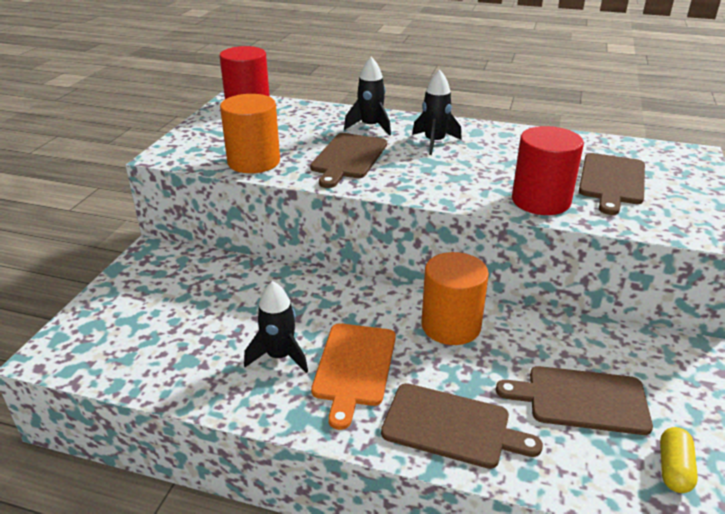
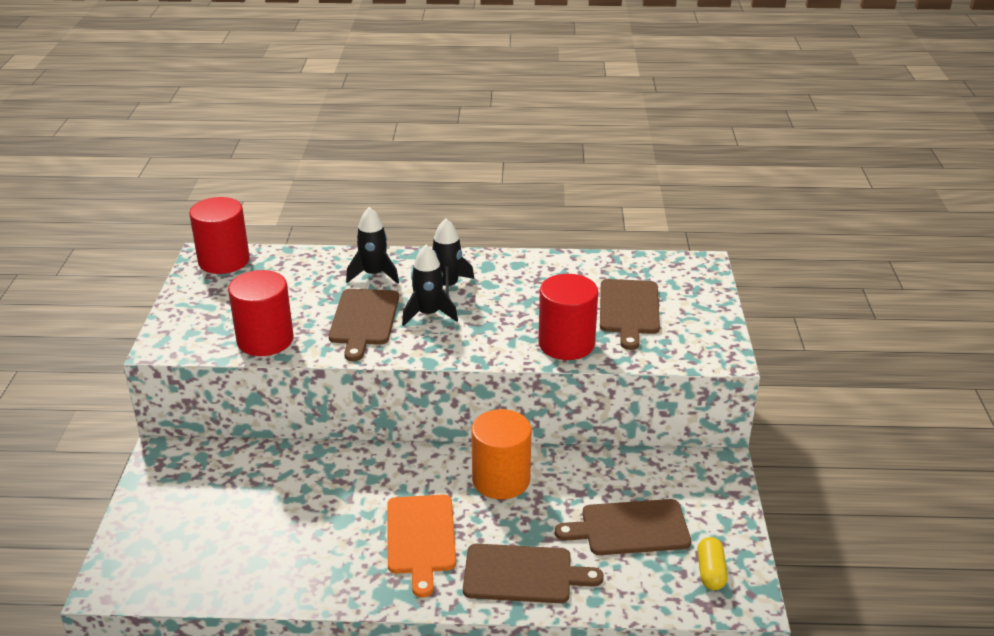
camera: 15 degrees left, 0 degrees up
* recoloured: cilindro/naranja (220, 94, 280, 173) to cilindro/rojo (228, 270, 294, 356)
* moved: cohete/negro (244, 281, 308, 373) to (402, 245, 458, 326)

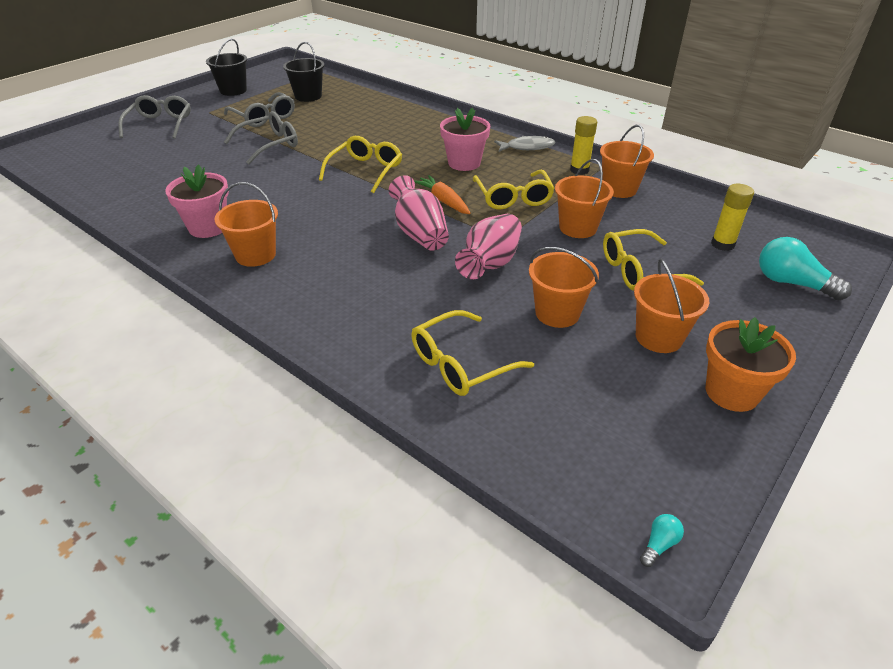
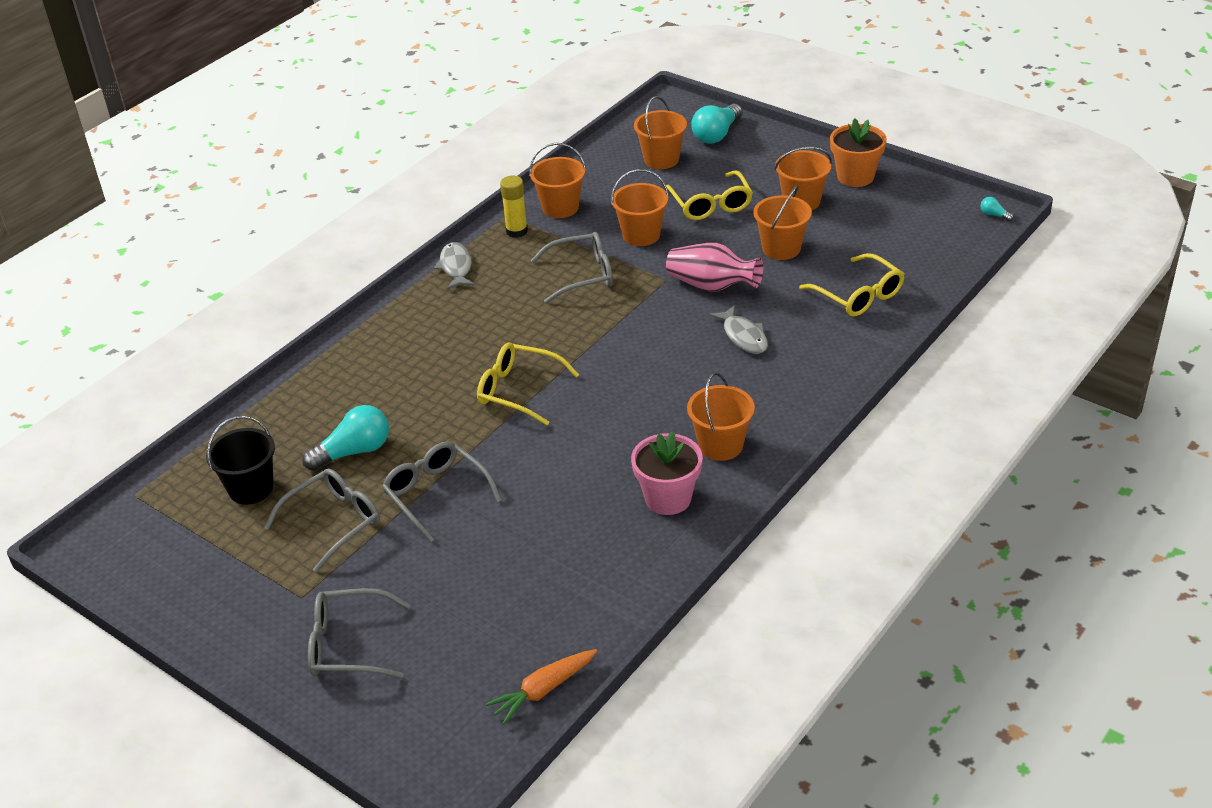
camera: 90 degrees left, 0 degrees up
* removed: balde/negro (206, 38, 247, 96)
* removed: florero/rosa (389, 175, 449, 251)
* moved: zanahoria/naranja (414, 175, 471, 214) to (486, 649, 597, 725)
* removed: maceta/rosa (440, 108, 490, 171)
* recoloured: gafas/amarillo (473, 170, 555, 209) to gafas/gris (530, 232, 613, 304)
* replaced: barra de pegamento/amarillo (711, 184, 754, 251) to balde/naranja (634, 96, 687, 169)
* added: bombilla/turquesa (302, 405, 389, 471)
* added: pez/gris (709, 305, 768, 354)

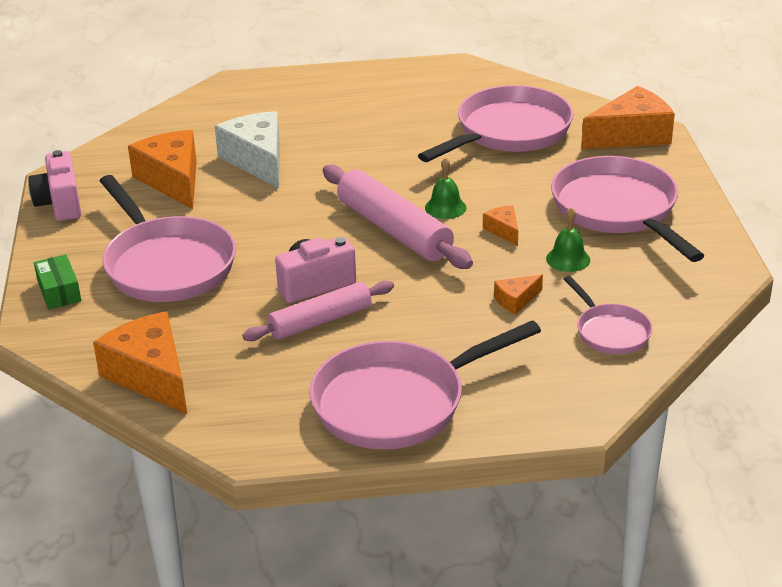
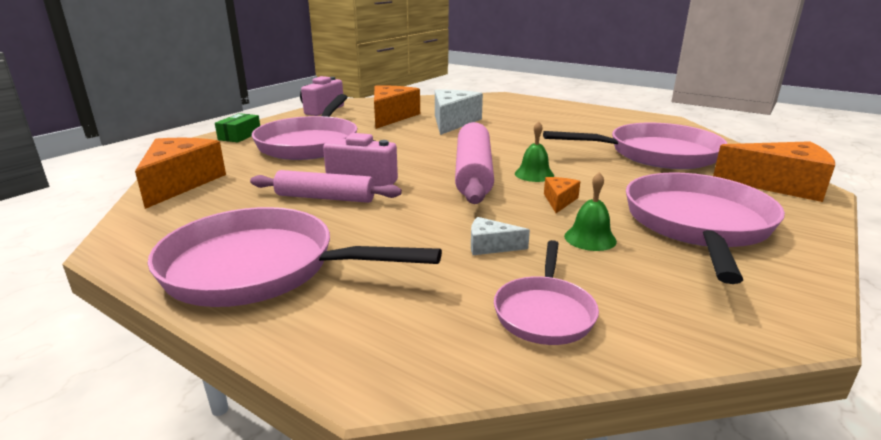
camera: 40 degrees right, 10 degrees down
* recoloured: queso/naranja (494, 274, 543, 314) to queso/blanco (471, 217, 530, 255)

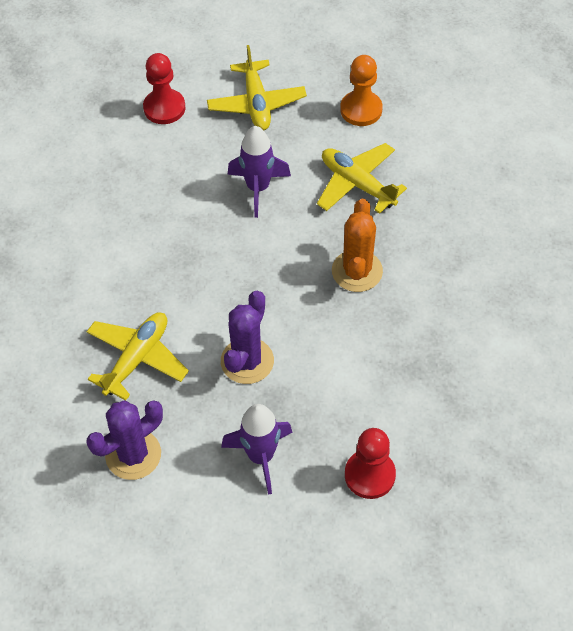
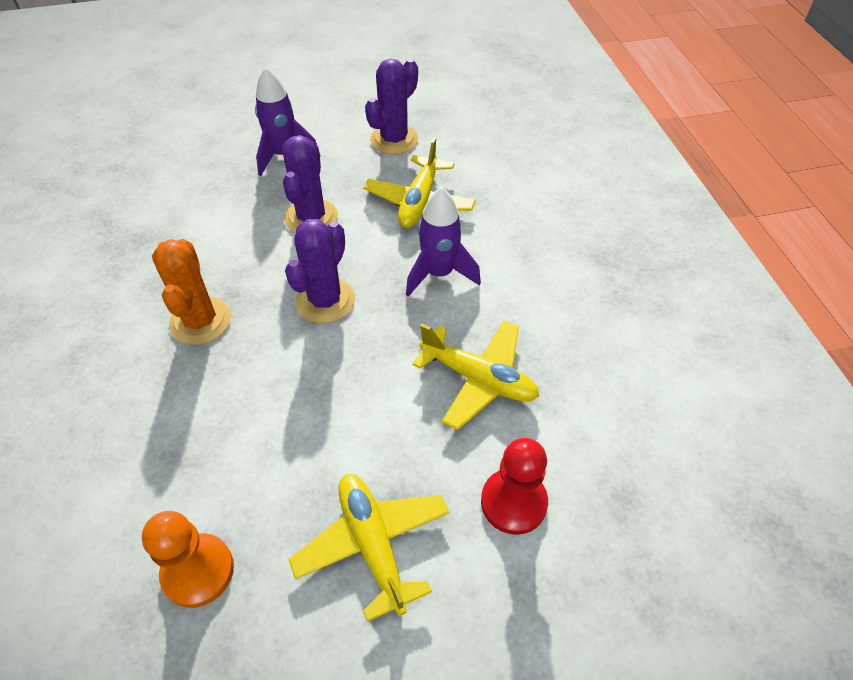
camera: 165 degrees right, 5 degrees down
* moved: cohete/morado (228, 126, 291, 218) to (406, 187, 481, 297)
* moved: avión/amarillo (317, 143, 407, 214) to (412, 320, 539, 430)
* removed: peón/rojo (345, 428, 396, 499)
* added: cactus/morado (285, 219, 355, 323)

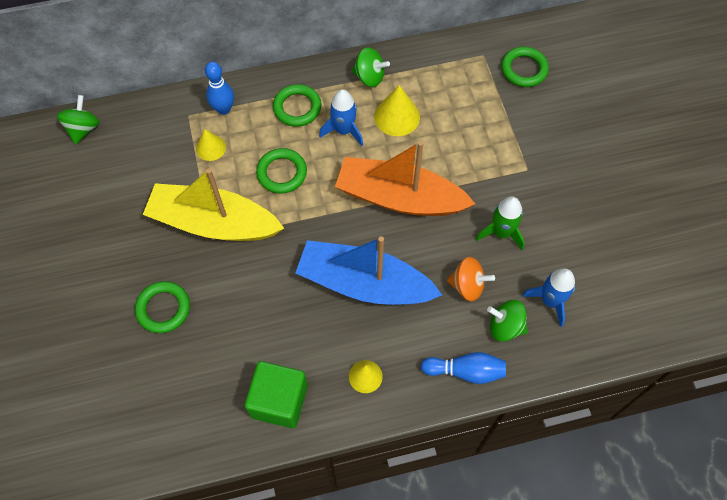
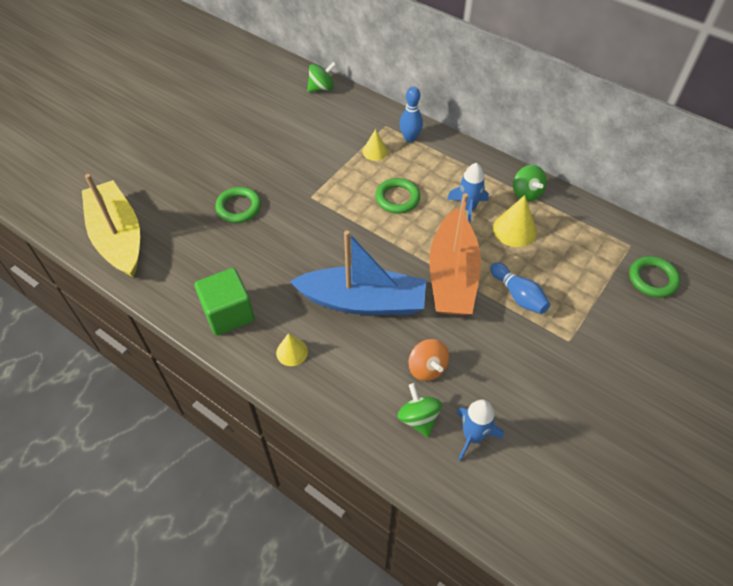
camera: 50 degrees right, 10 degrees down
* moved: barco/amarillo (143, 168, 284, 241) to (82, 174, 140, 278)
* removed: anillo/verde (273, 84, 321, 127)
* turned: barco/azul (296, 236, 442, 305) = (289, 230, 426, 315) 120 degrees clockwise
* turned: barco/naranja (335, 141, 475, 216) = (429, 193, 481, 315) 150 degrees counterclockwise
* moved: bolo/azul (421, 352, 506, 384) to (490, 262, 550, 314)
* removed: cohete/verde (476, 197, 525, 250)

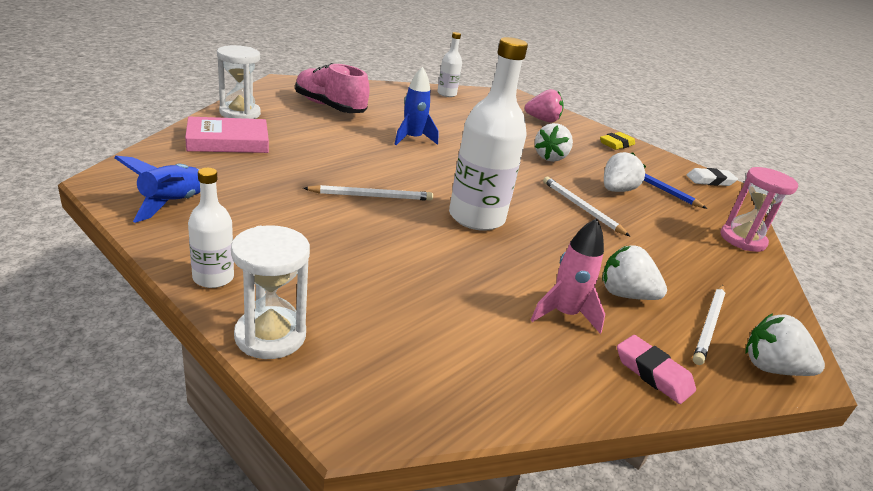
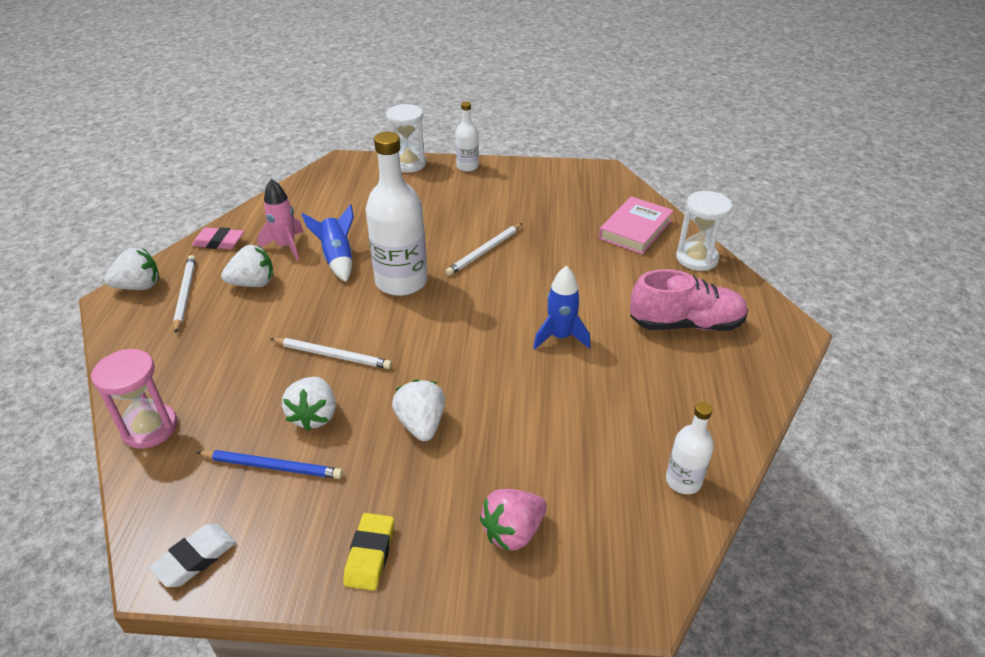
camera: 145 degrees right, 10 degrees up
* moved: cohete/azul (114, 156, 200, 223) to (302, 204, 354, 282)

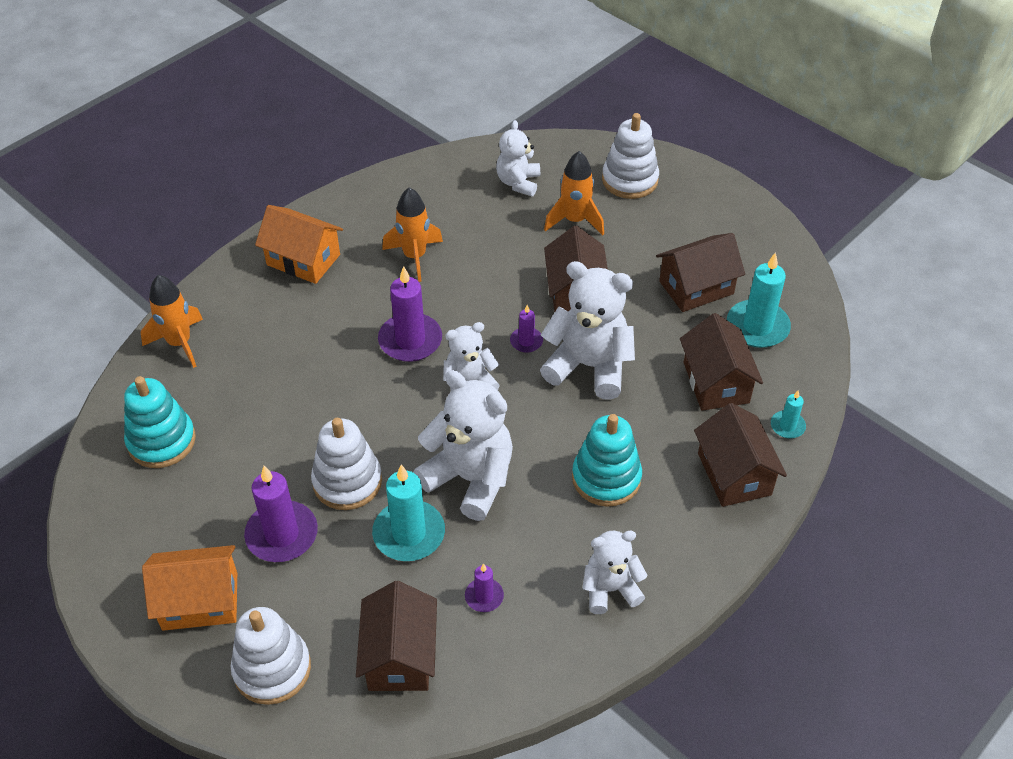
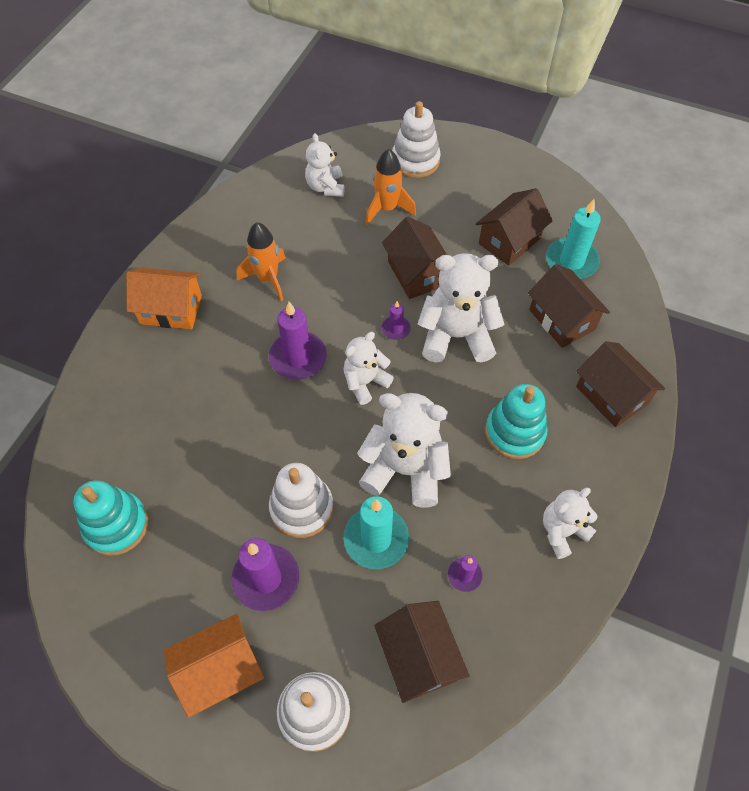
camera: 20 degrees left, 10 degrees up
* removed: cohete/naranja (141, 275, 203, 368)
* removed: vela/turquesa (771, 390, 806, 439)

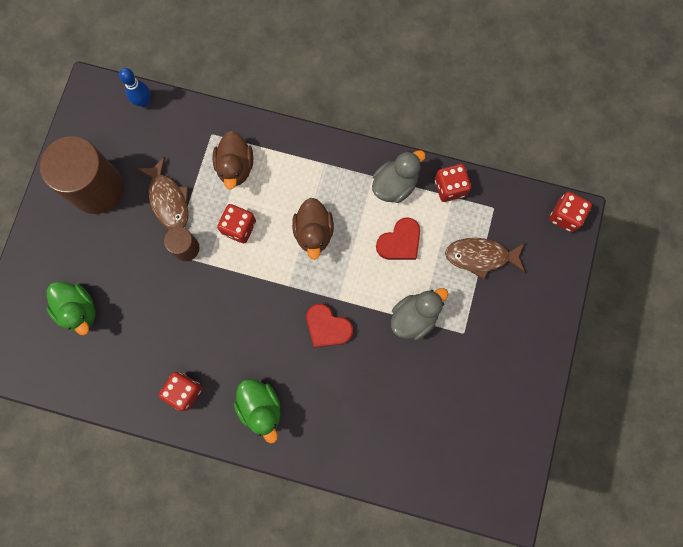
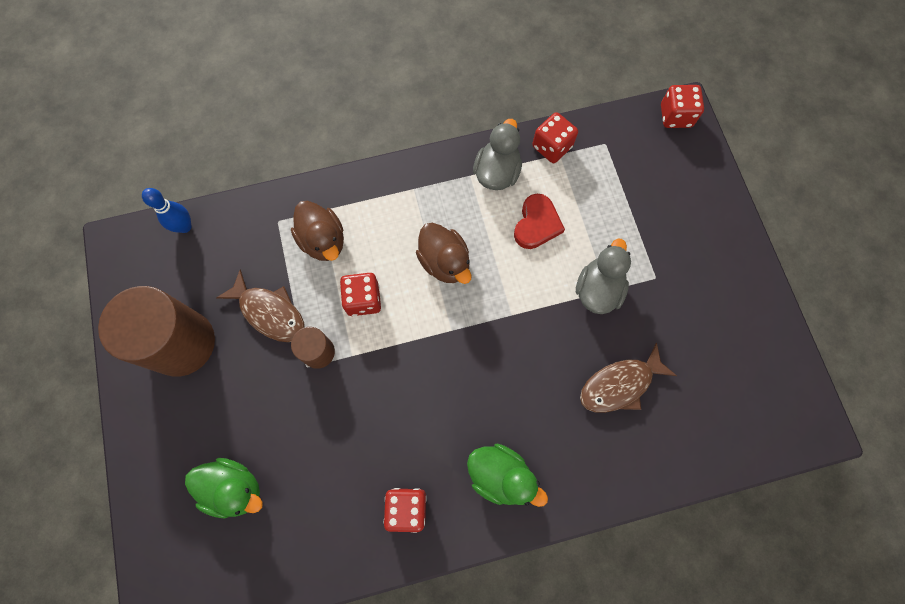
camera: 30 degrees left, 5 degrees down
* removed: corazón/rojo (306, 304, 353, 348)
* moved: pez/marrón (445, 238, 525, 280) to (580, 343, 677, 413)

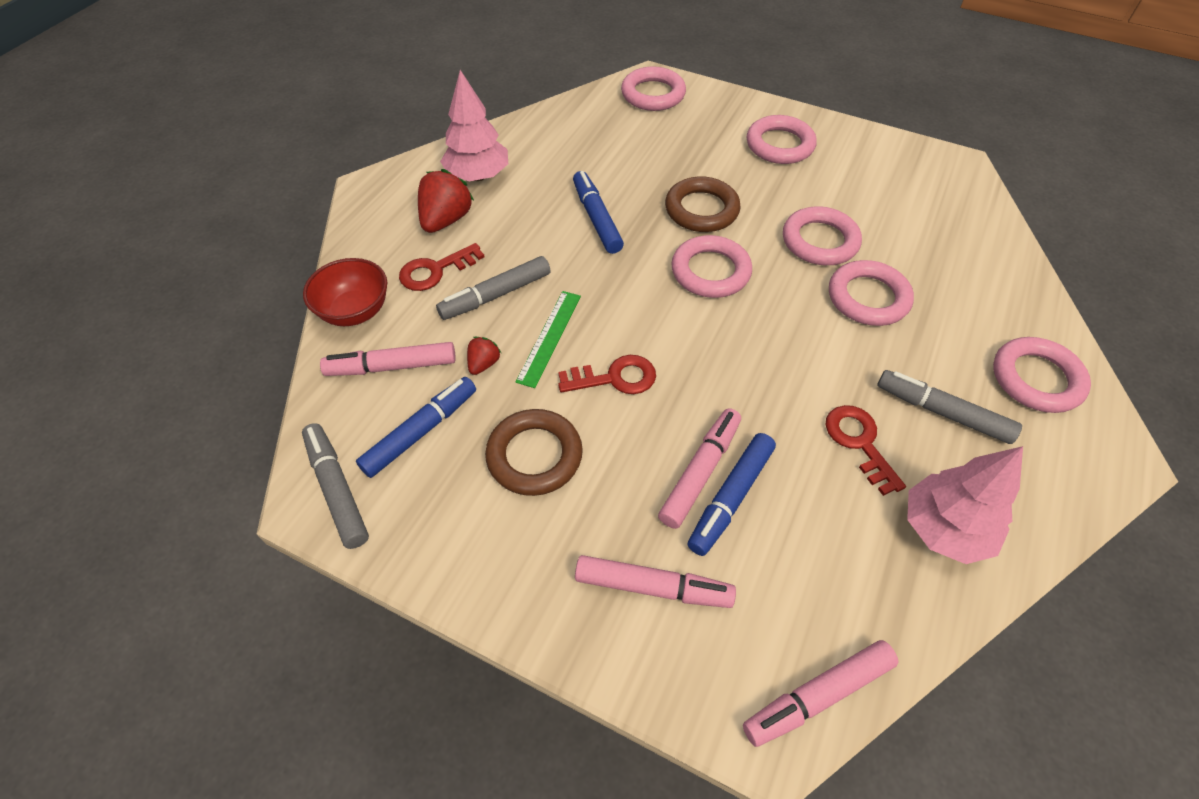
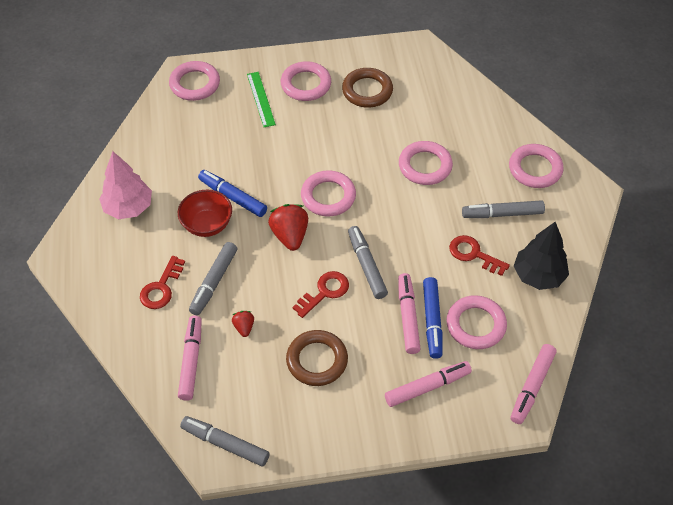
camera: 35 degrees left, 0 degrees up
* moved: cuenco/rojo (303, 258, 387, 326) to (178, 190, 232, 237)
* turned: rotulador/rosa (320, 342, 456, 376) = (178, 315, 202, 401) 135 degrees clockwise
* removed: rotulador/azul (356, 377, 476, 478)
* moved: fresa/rojo (418, 169, 474, 233) to (268, 204, 308, 251)
* moved: regla/verde (516, 291, 581, 388) to (247, 72, 276, 127)
* moved: anillo/marrón (665, 176, 741, 232) to (342, 68, 393, 108)
* moved: anillo/rosa (783, 206, 862, 265) to (446, 295, 507, 349)
* recoloured: árbol/rosa (907, 446, 1023, 564) to árbol/negro (514, 222, 569, 290)
* added: rotulador/gris (348, 226, 388, 299)

